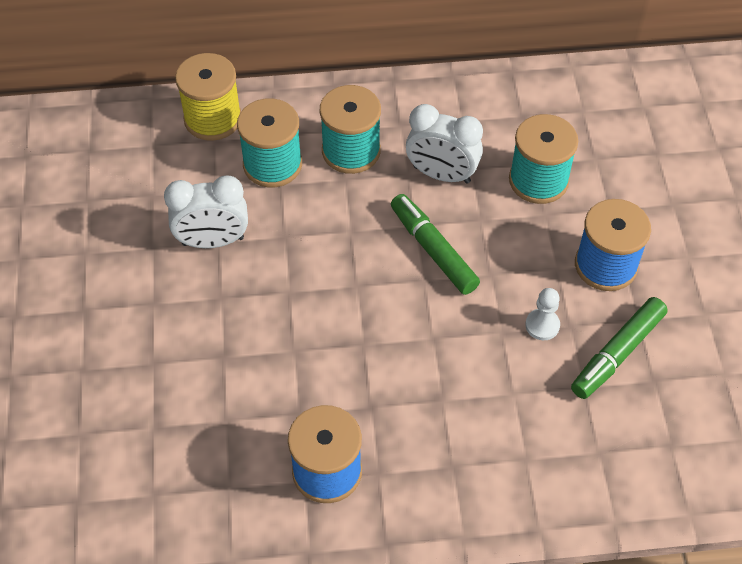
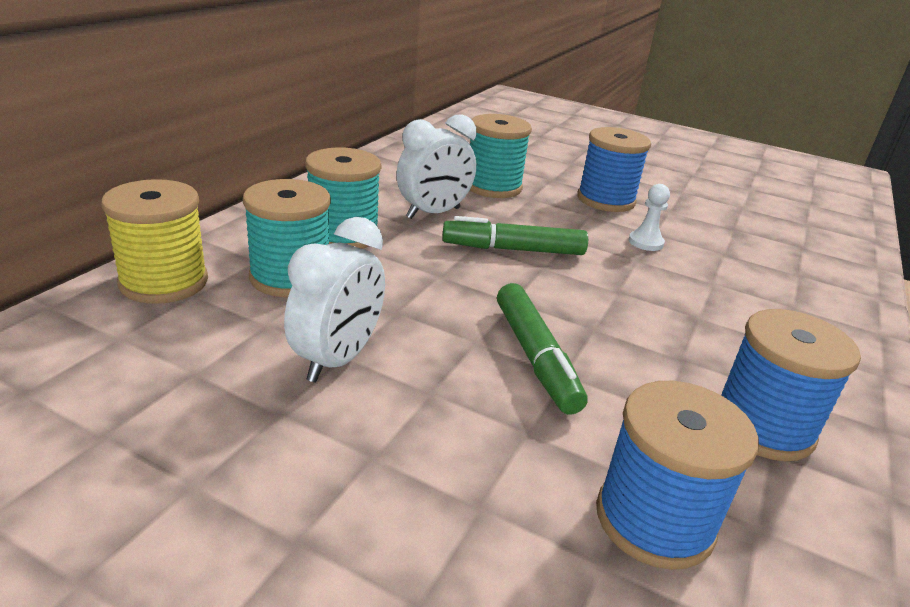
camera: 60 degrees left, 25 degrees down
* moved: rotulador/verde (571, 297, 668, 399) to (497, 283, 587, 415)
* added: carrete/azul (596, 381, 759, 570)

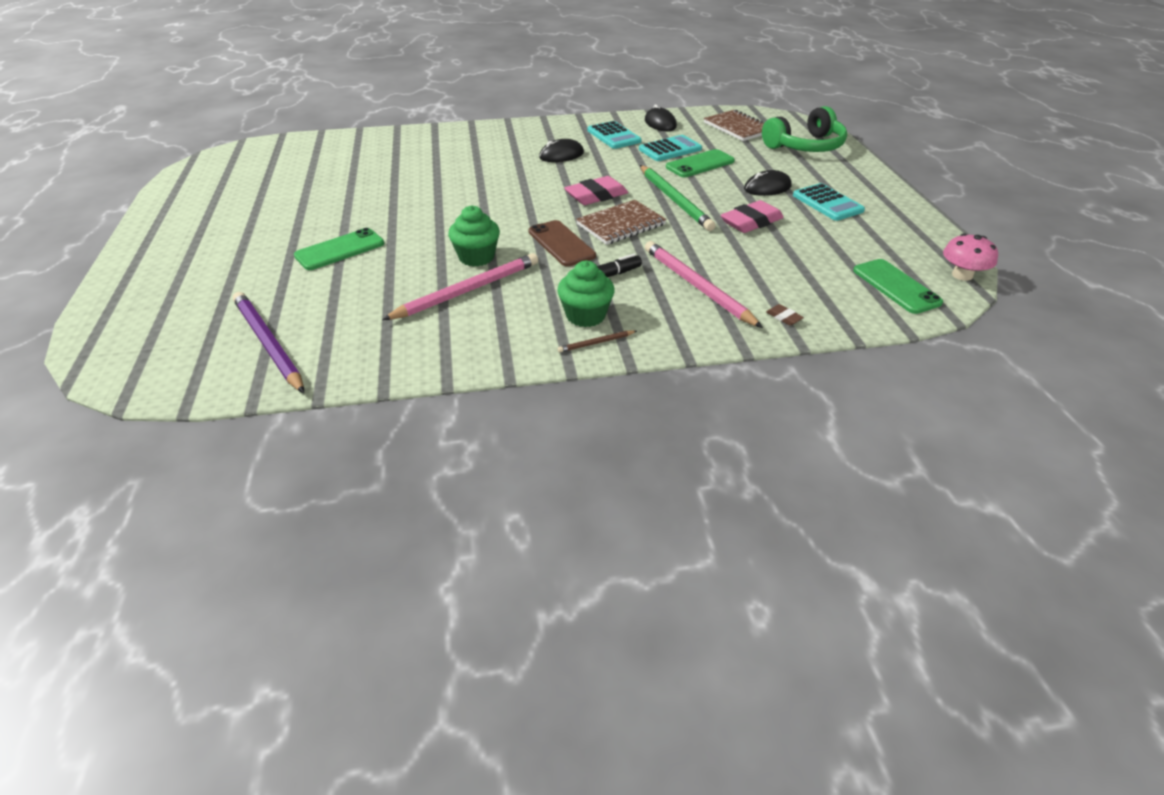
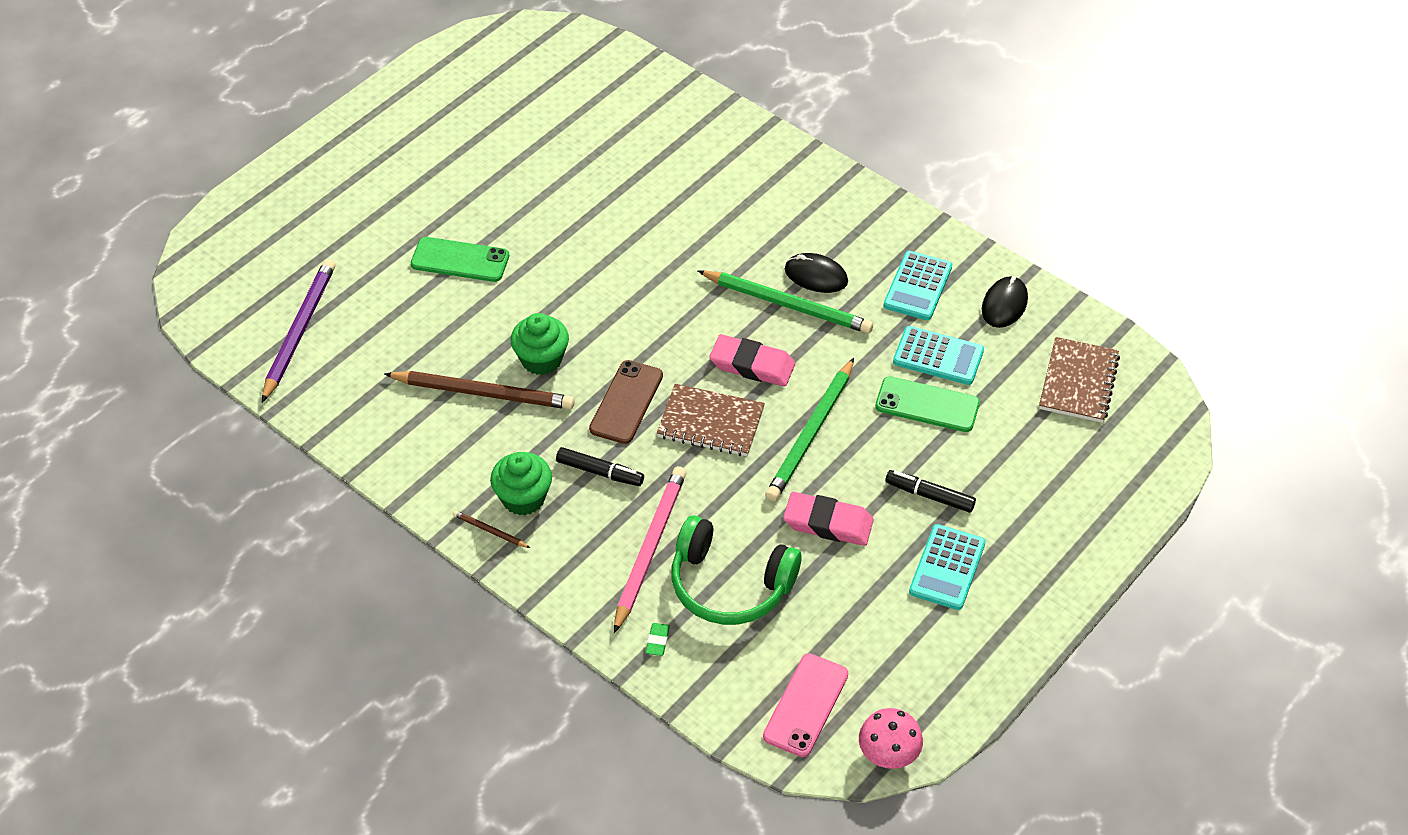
camera: 50 degrees right, 10 degrees up
* recoloured: lápiz/rosa (382, 253, 538, 320) to lápiz/marrón (384, 371, 575, 409)
* replaced: ratón/negro (744, 170, 791, 196) to rotulador/negro (885, 470, 976, 513)
* moved: auriculares/verde (762, 106, 847, 152) to (671, 515, 801, 625)
* recoloured: goma de borrar/marrón (766, 304, 804, 325) to goma de borrar/verde (646, 623, 670, 656)
* recoloured: móvil/verde (853, 259, 943, 314) to móvil/rosa (763, 653, 848, 757)
* added: lápiz/verde (698, 271, 873, 333)

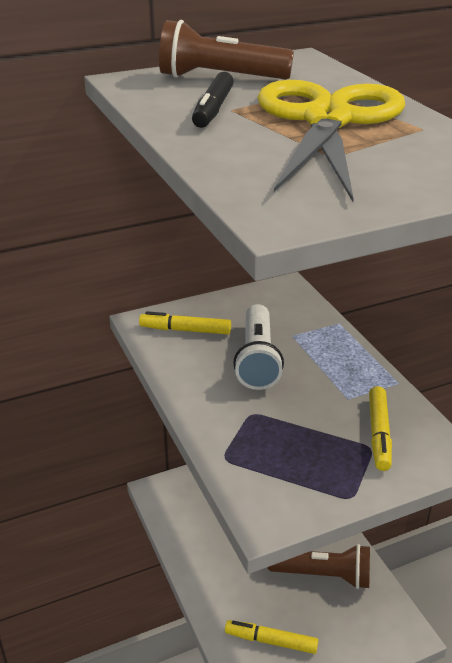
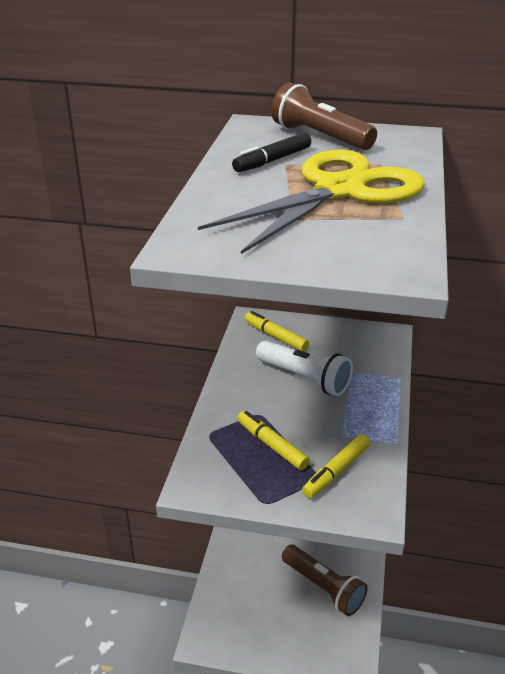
camera: 35 degrees right, 0 degrees up
* moved: rotulador/amarillo (225, 620, 318, 654) to (237, 411, 310, 470)
* turned: lámpara de mano/blanco (233, 304, 284, 390) = (256, 340, 353, 396) 90 degrees counterclockwise

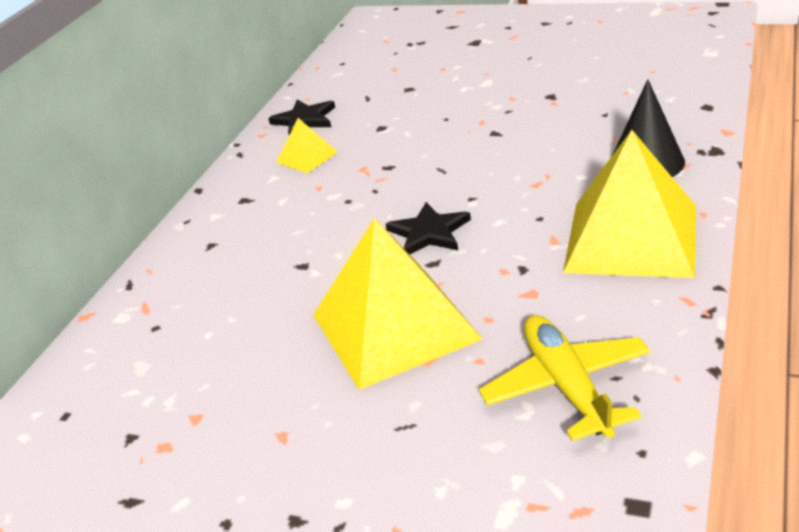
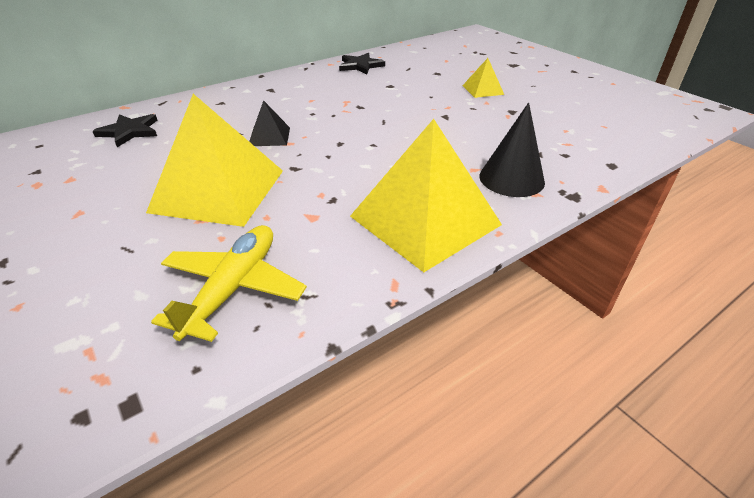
camera: 30 degrees right, 5 degrees up
* moved: pirámide/amarillo (276, 118, 338, 173) to (462, 58, 504, 98)
* moved: estrella/negro (386, 202, 471, 254) to (92, 114, 157, 147)
* added: pirámide/negro (249, 100, 290, 146)

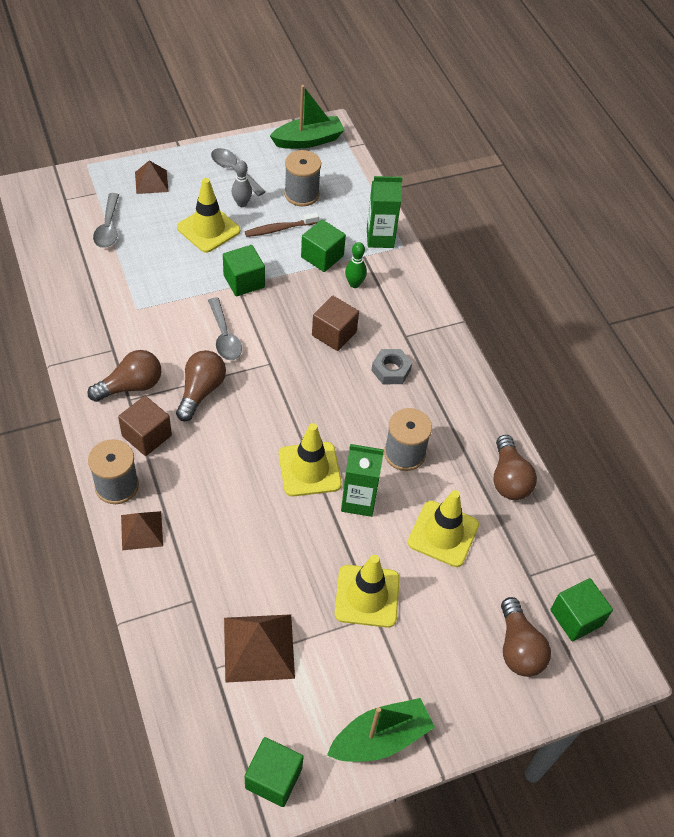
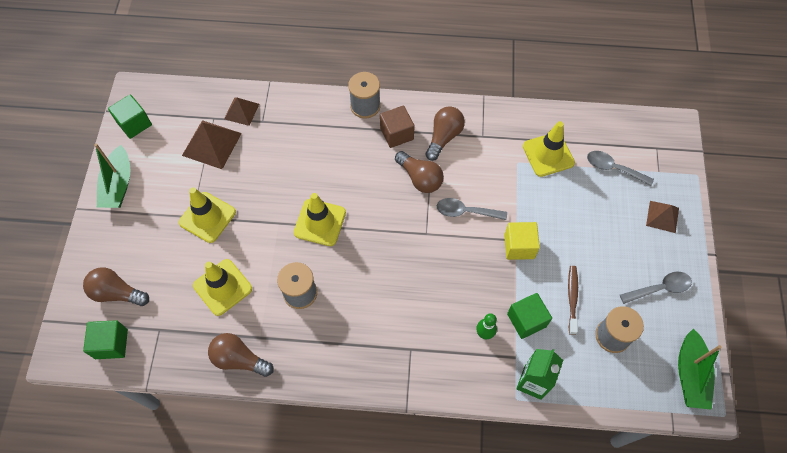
camera: 120 degrees right, 10 degrees up
* turned: bombilla/marrón (87, 350, 161, 402) = (425, 106, 465, 161) 150 degrees counterclockwise
* moved: pirámide/marrón (121, 511, 163, 550) to (224, 97, 259, 126)
* moved: cono de tráfico/amarillo (177, 178, 240, 253) to (523, 121, 575, 177)
* recoloured: cubo/verde (223, 245, 265, 296) to cubo/amarillo (504, 222, 540, 260)
* removed: bolo/gris (232, 161, 252, 207)
* removed: cubo/marrón (312, 296, 359, 351)
* removed: cartón de leche/verde (341, 444, 384, 517)
* removed: tuerca/gris (371, 349, 412, 384)

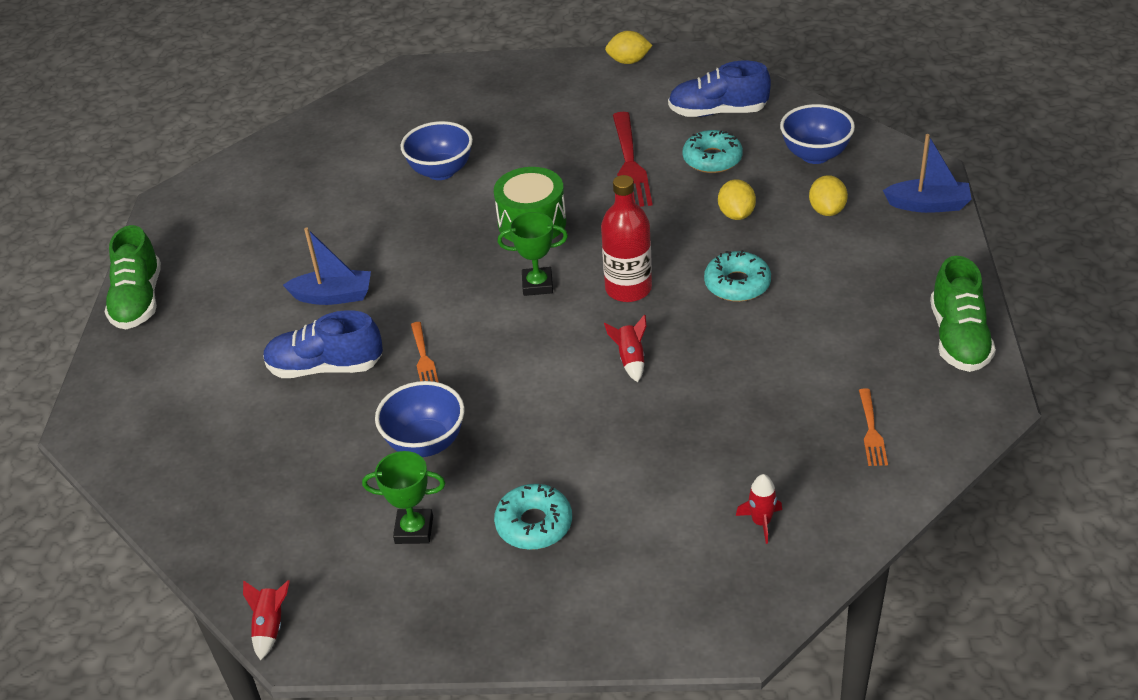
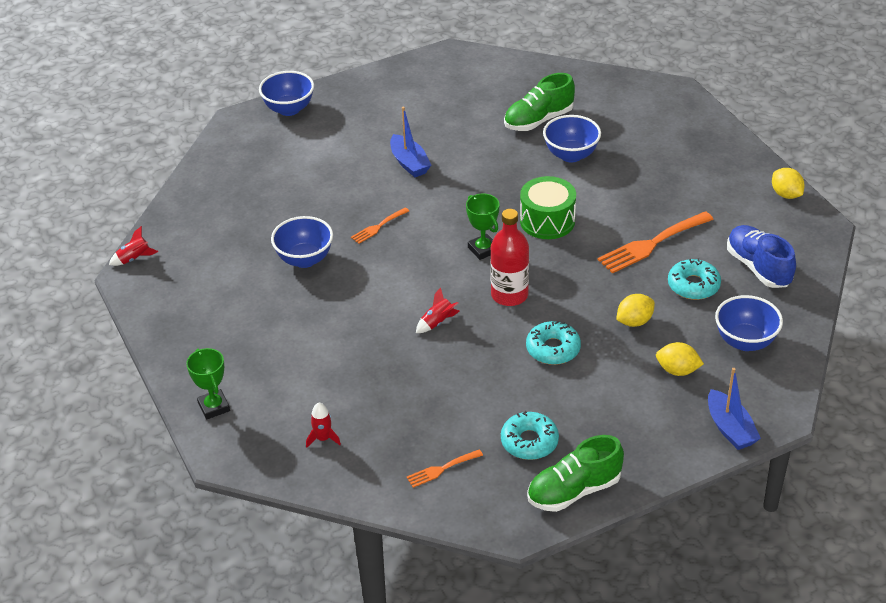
camera: 60 degrees right, 0 degrees up
* moved: zapato/verde (105, 225, 161, 329) to (504, 73, 575, 131)
* removed: zapato/azul (263, 310, 383, 378)
* moved: trofeo/verde (362, 451, 445, 544) to (186, 348, 230, 420)
* moved: rosquilla/turquesa (494, 484, 572, 550) to (501, 411, 559, 460)
* recoloured: tenedor/rojo (613, 112, 652, 207) to tenedor/naranja (597, 211, 714, 273)
* turned: limón/amarillo (809, 175, 848, 216) = (656, 342, 704, 376) 45 degrees clockwise
* added: cuenco/azul (259, 71, 314, 116)

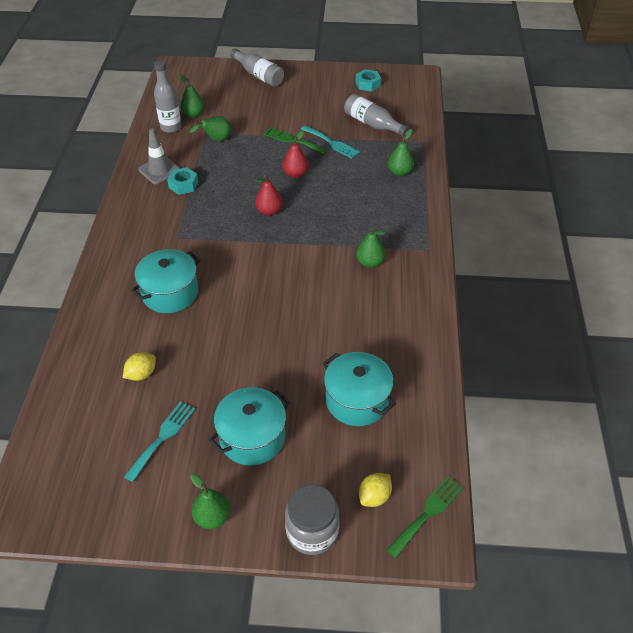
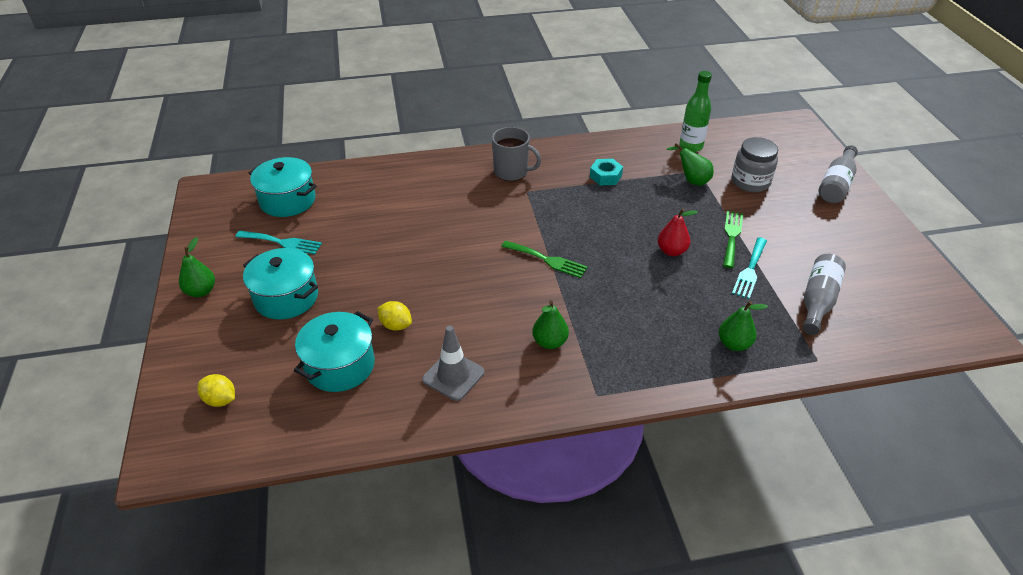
camera: 75 degrees right, 5 degrees down
* moved: limón/amarillo (123, 352, 156, 381) to (377, 301, 412, 331)
* moved: olla/turquesa (131, 249, 201, 313) to (249, 157, 317, 217)
* moved: cono de tráfico/gris (138, 128, 180, 184) to (422, 325, 485, 401)
* recoloured: botella/gris (154, 60, 182, 133) to botella/verde (679, 71, 712, 152)
* removed: pera/verde (178, 74, 204, 118)
* removed: pera/rojo (255, 175, 282, 216)
* moved: tarro/gris (285, 485, 339, 555) to (732, 137, 778, 192)
* removed: tuerca/turquesa (355, 69, 381, 92)
* moved: tenedor/verde (386, 476, 463, 558) to (501, 240, 588, 278)
* added: taza/gris (492, 127, 541, 181)

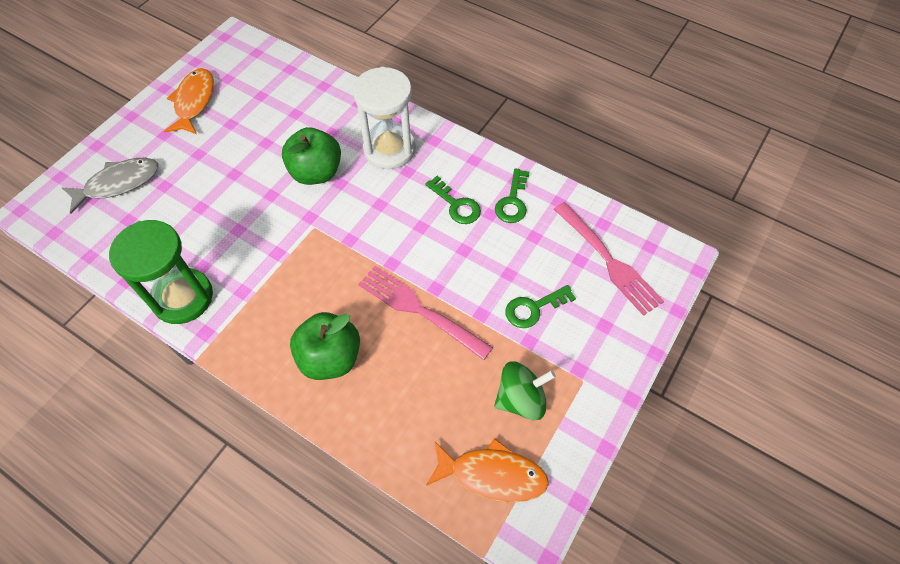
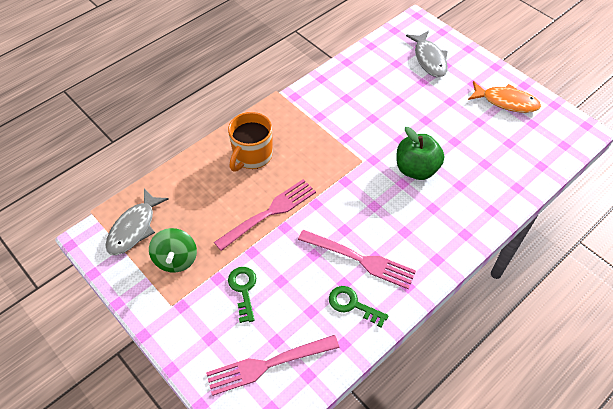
camera: 105 degrees right, 5 degrees down
* removed: reloj de arena/verde (109, 220, 213, 324)
* replaced: manzana/verde (290, 312, 360, 380) to taza/naranja (228, 112, 273, 172)
* removed: reloj de arena/blanco (353, 67, 416, 169)
* replaced: llave/verde (425, 176, 481, 224) to tenedor/rosa (298, 230, 416, 289)
* recoloured: pez/naranja (426, 438, 549, 503) to pez/gris (106, 189, 169, 255)

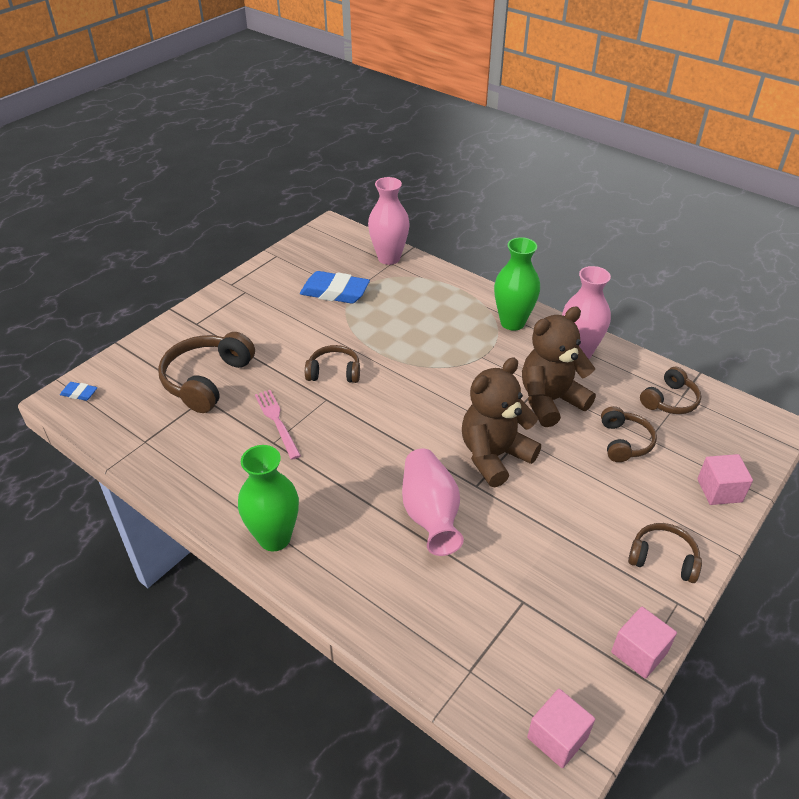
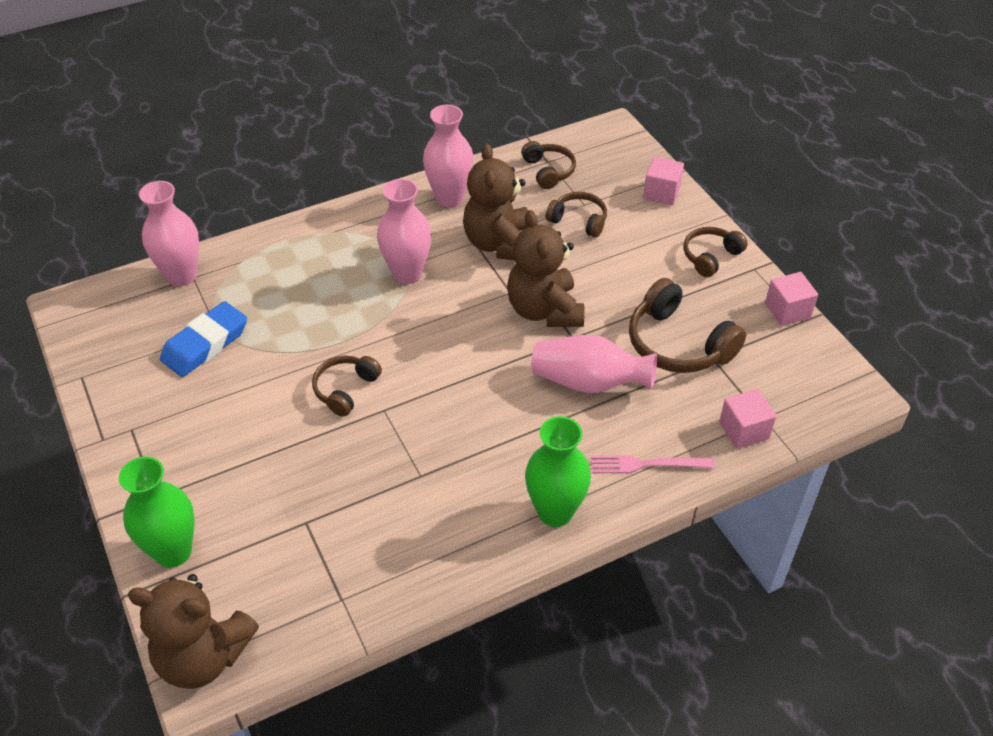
camera: 65 degrees left, 5 degrees up
* replaced: goma de borrar/azul (60, 382, 97, 401) to osito/marrón (128, 574, 259, 689)
* moved: auriculares/marrón (158, 332, 255, 413) to (629, 278, 746, 373)
* moved: tenedor/rosa (255, 390, 301, 460) to (591, 455, 715, 473)
* moved: florero/verde (494, 237, 540, 331) to (119, 457, 195, 568)
* moved: cubo/rosa (527, 689, 595, 768) to (719, 389, 776, 449)
* added: florero/rosa (377, 179, 432, 284)

